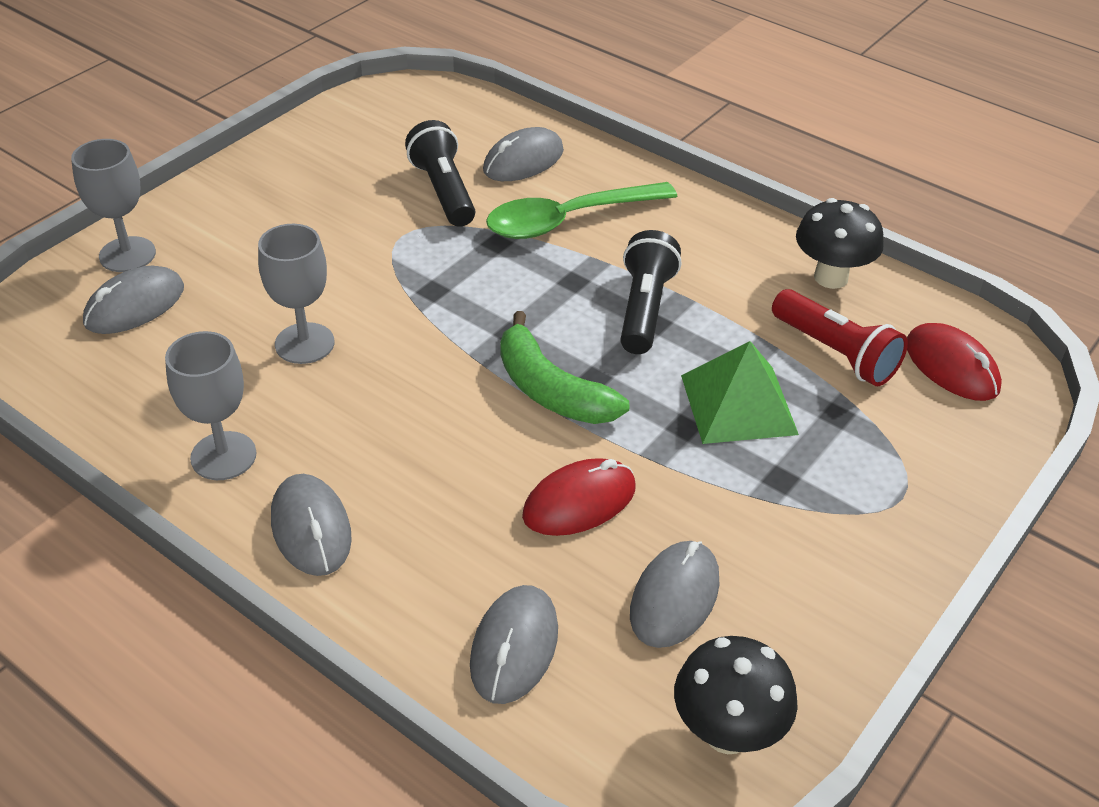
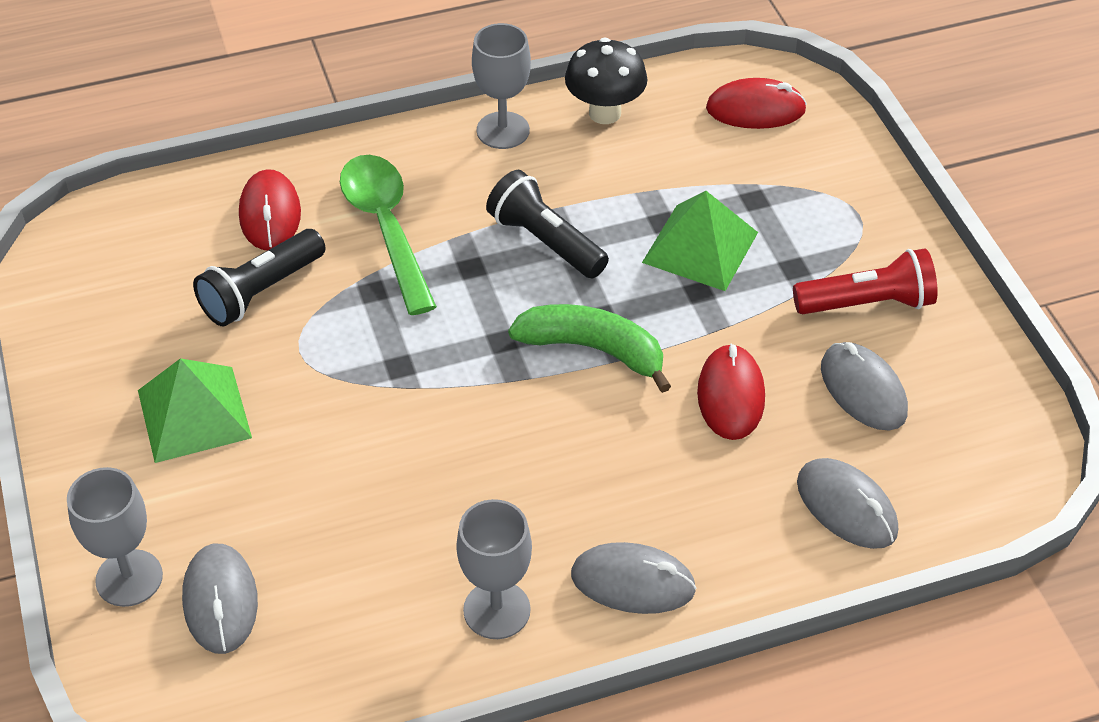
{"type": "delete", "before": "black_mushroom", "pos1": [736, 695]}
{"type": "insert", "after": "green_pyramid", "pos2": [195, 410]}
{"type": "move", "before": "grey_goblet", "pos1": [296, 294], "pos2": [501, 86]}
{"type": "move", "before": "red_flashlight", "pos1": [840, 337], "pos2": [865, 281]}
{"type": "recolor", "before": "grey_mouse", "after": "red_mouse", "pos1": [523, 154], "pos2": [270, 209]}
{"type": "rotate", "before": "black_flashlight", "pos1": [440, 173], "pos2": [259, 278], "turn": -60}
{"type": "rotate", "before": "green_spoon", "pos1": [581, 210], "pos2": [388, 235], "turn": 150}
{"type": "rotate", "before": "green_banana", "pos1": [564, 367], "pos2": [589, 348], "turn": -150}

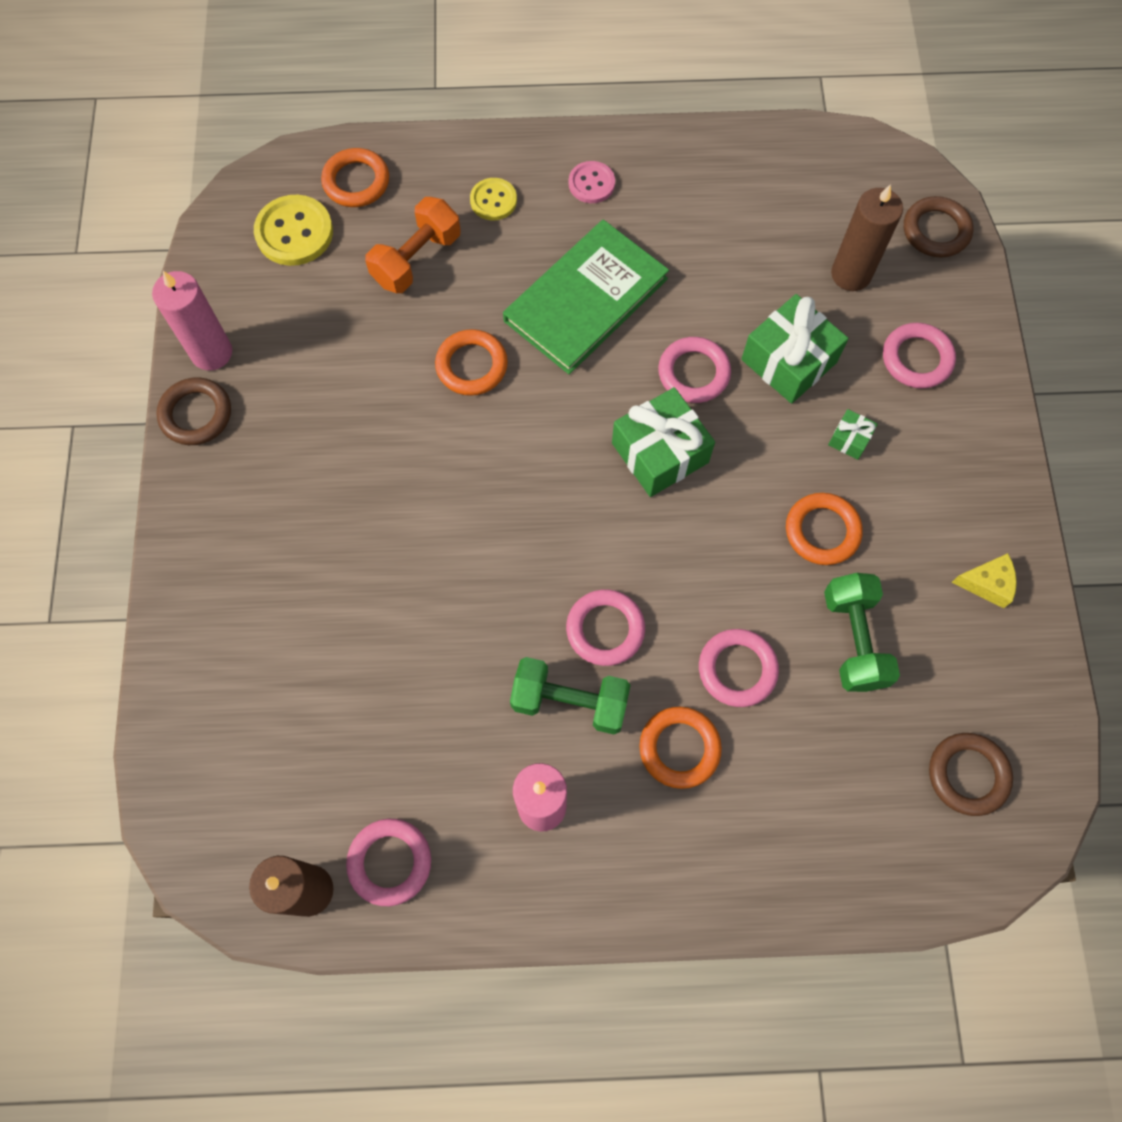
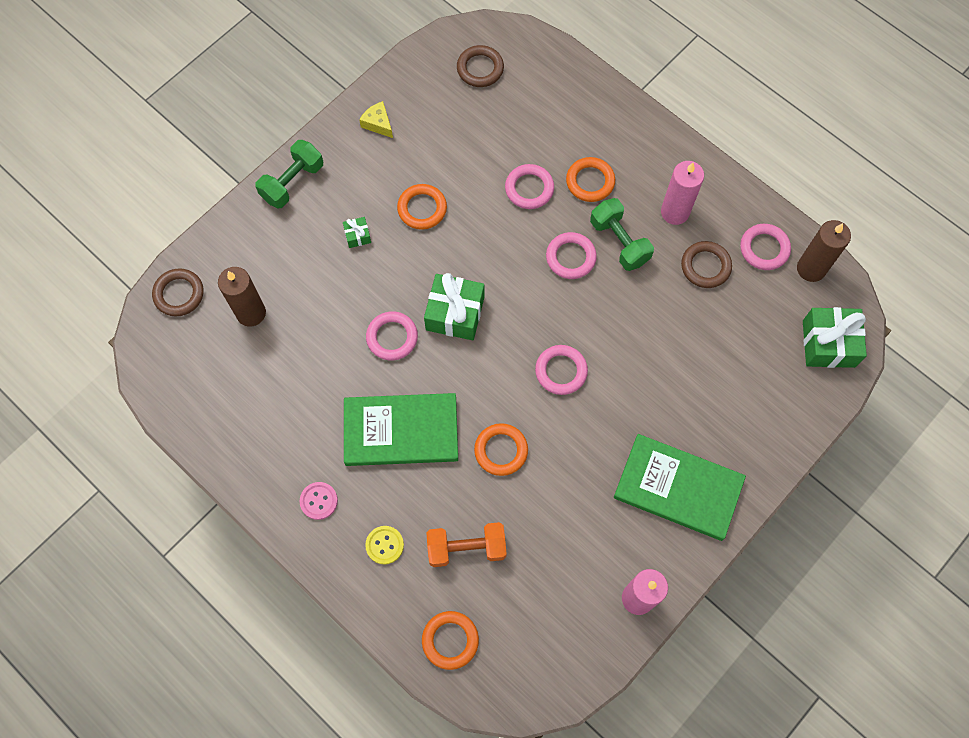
{"type": "delete", "before": "yellow_button", "pos1": [293, 230]}
{"type": "insert", "after": "green_book", "pos2": [680, 487]}
{"type": "move", "before": "brown_ring", "pos1": [193, 411], "pos2": [706, 264]}
{"type": "move", "before": "green_gift", "pos1": [794, 349], "pos2": [835, 337]}
{"type": "move", "before": "green_dumbbell", "pos1": [862, 632], "pos2": [289, 174]}
{"type": "move", "before": "pink_ring", "pos1": [919, 356], "pos2": [561, 370]}

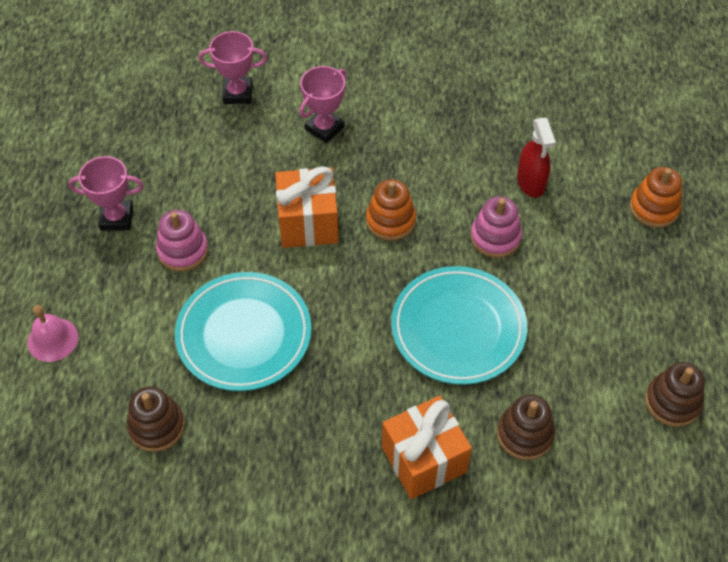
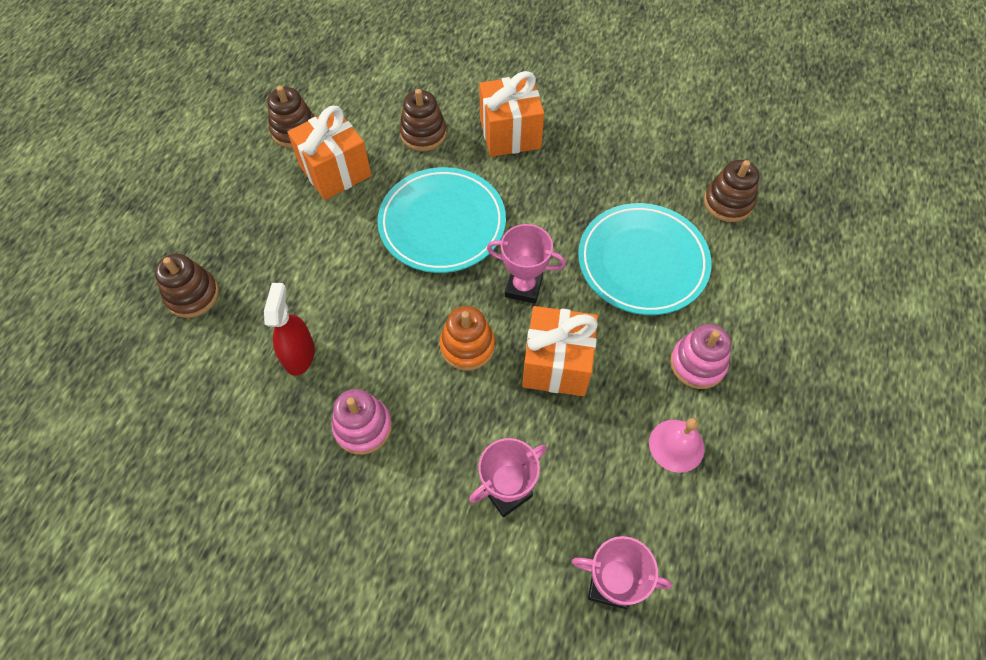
{"type": "insert", "after": "orange_gift", "pos2": [329, 153]}
{"type": "move", "before": "pink_bell", "pos1": [53, 333], "pos2": [676, 445]}
{"type": "move", "before": "pink_trophy", "pos1": [106, 193], "pos2": [526, 264]}
{"type": "move", "before": "pink_stacking_toy", "pos1": [496, 227], "pos2": [362, 422]}
{"type": "recolor", "before": "orange_stacking_toy", "after": "brown_stacking_toy", "pos1": [656, 197], "pos2": [187, 286]}

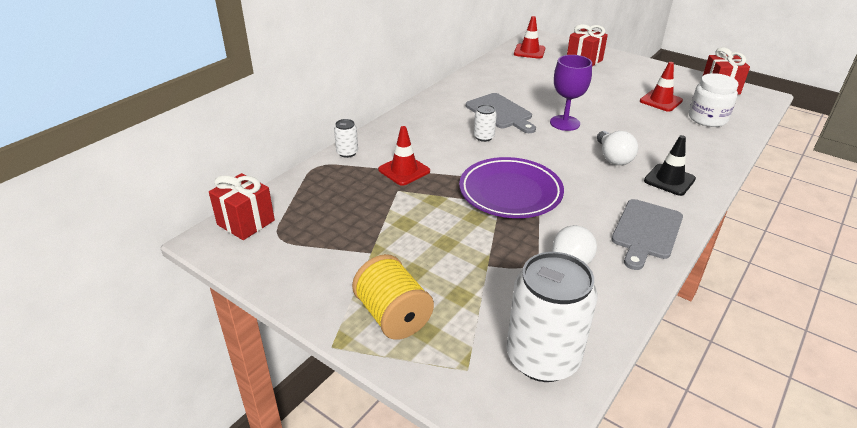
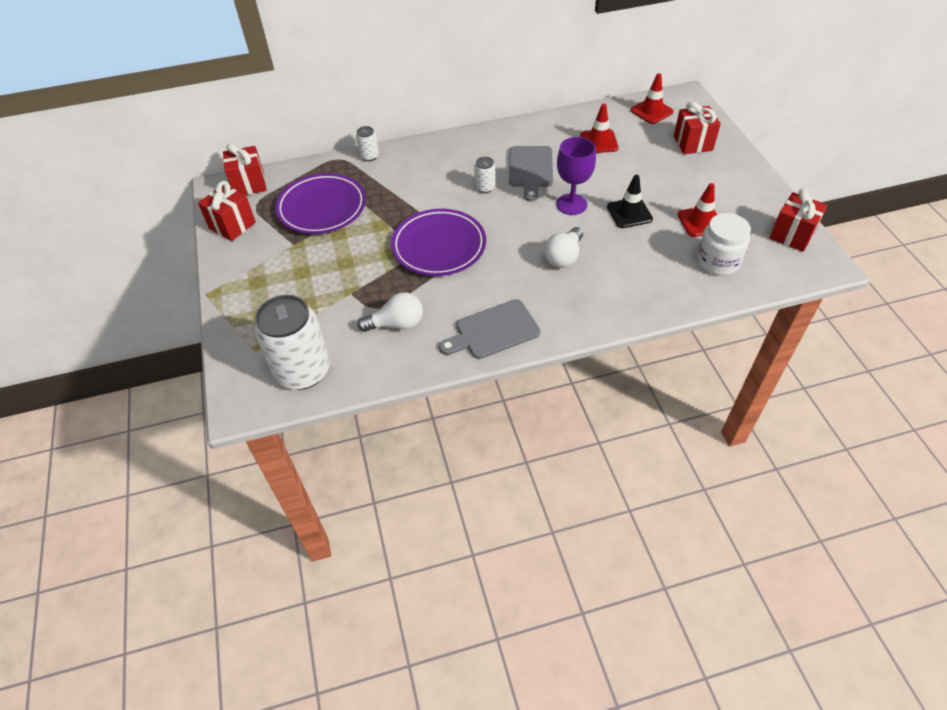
{"type": "delete", "before": "yellow_spool", "pos1": [393, 297]}
{"type": "insert", "after": "red_gift", "pos2": [227, 211]}
{"type": "insert", "after": "purple_plate", "pos2": [320, 203]}
{"type": "move", "before": "red_traffic_cone", "pos1": [404, 156], "pos2": [599, 128]}
{"type": "move", "before": "black_traffic_cone", "pos1": [670, 165], "pos2": [630, 201]}

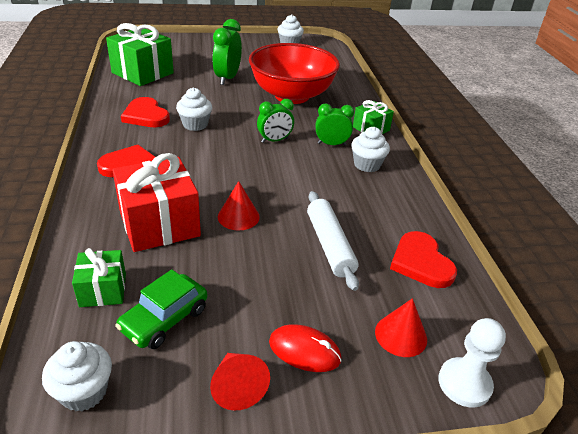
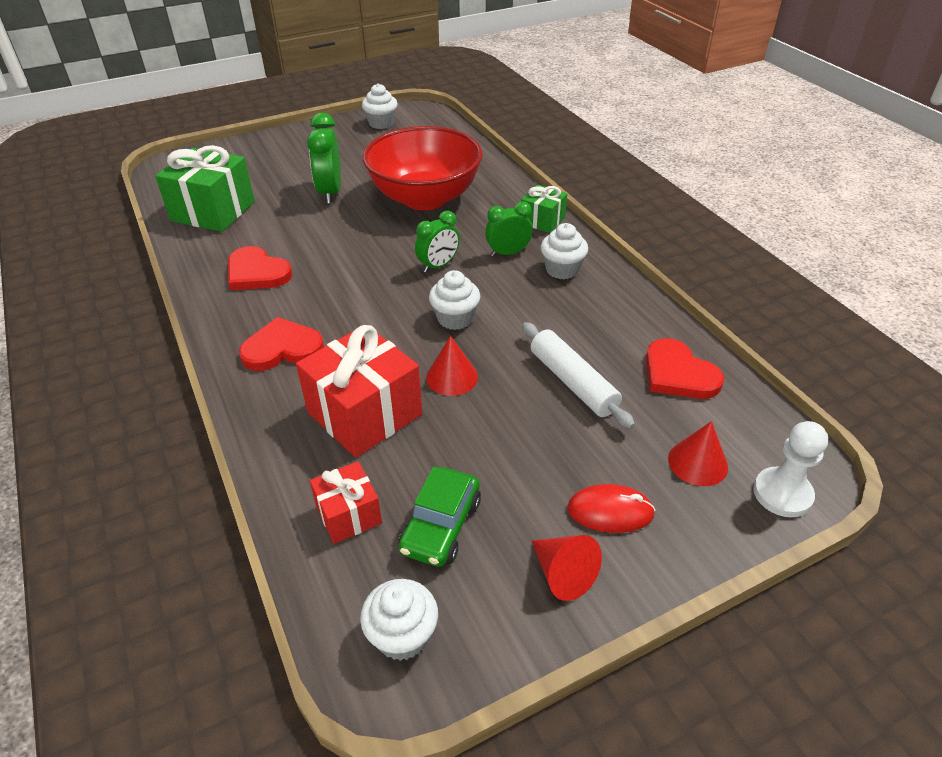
{"type": "move", "before": "white_cupcake", "pos1": [194, 109], "pos2": [454, 300]}
{"type": "recolor", "before": "green_gift", "after": "red_gift", "pos1": [99, 277], "pos2": [346, 502]}

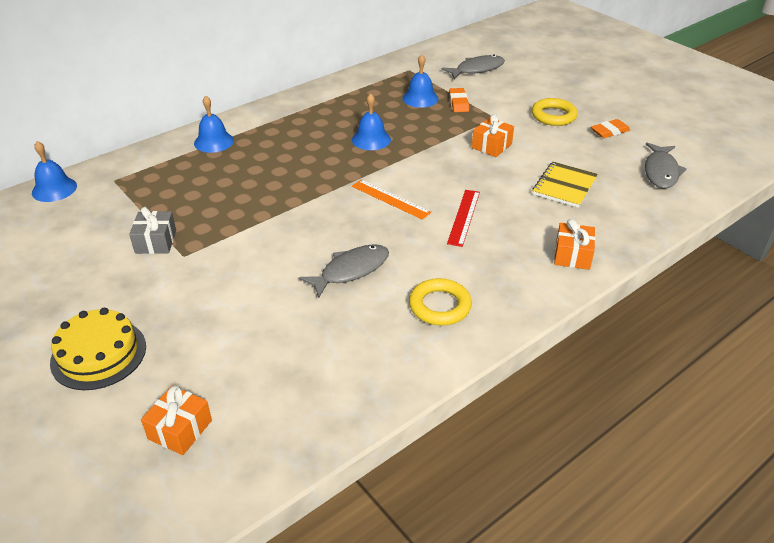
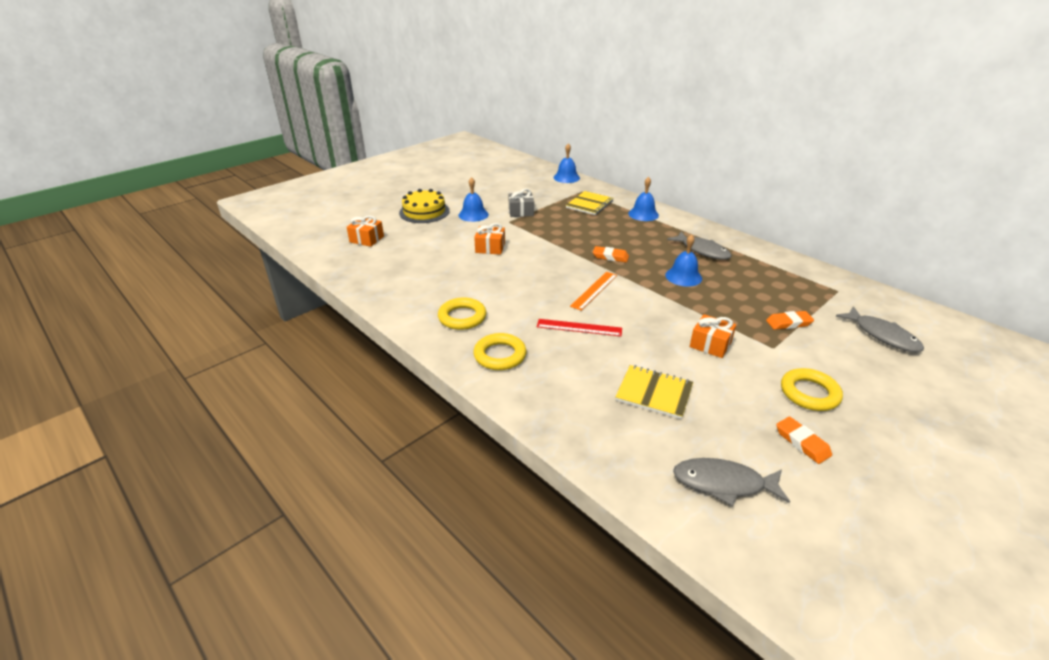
{"type": "insert", "after": "yellow_ring", "pos2": [499, 351]}
{"type": "insert", "after": "yellow_notebook", "pos2": [589, 203]}
{"type": "insert", "after": "orange_eraser", "pos2": [611, 254]}
{"type": "move", "before": "grey_fish", "pos1": [344, 271], "pos2": [699, 245]}
{"type": "move", "before": "blue_bell", "pos1": [420, 81], "pos2": [473, 199]}
{"type": "move", "before": "orange_gift", "pos1": [574, 244], "pos2": [489, 239]}

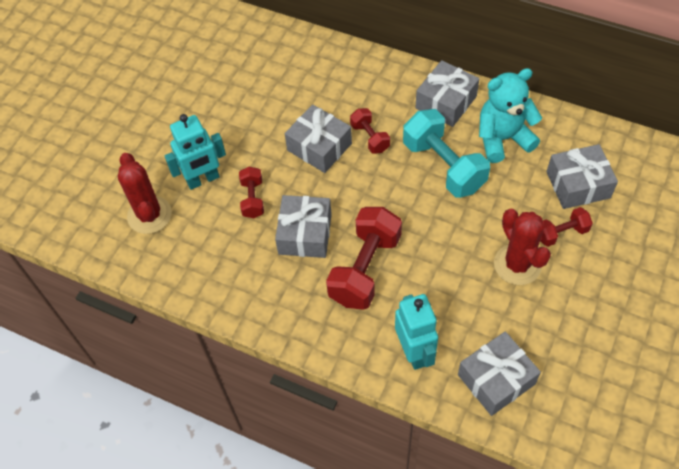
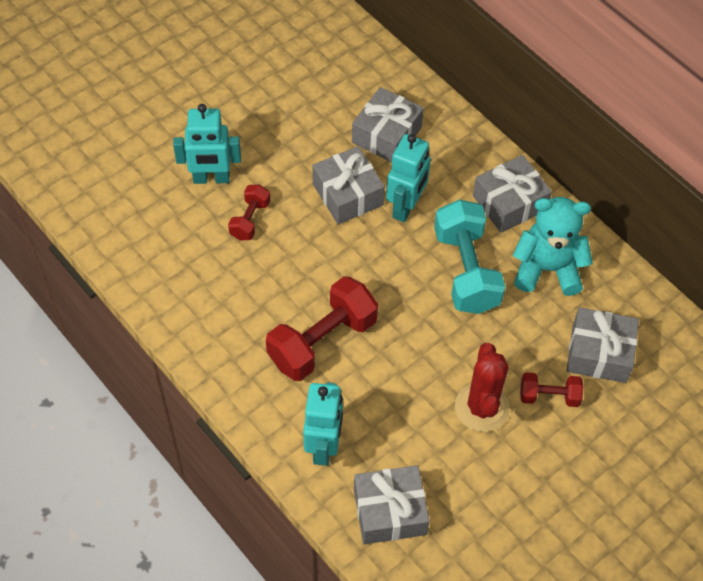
{"type": "delete", "before": "red_cactus", "pos1": [145, 193]}
{"type": "move", "before": "grey_gift", "pos1": [303, 226], "pos2": [388, 124]}
{"type": "replace", "before": "red_dumbbell", "after": "turquoise_robot", "pos1": [370, 131], "pos2": [408, 178]}

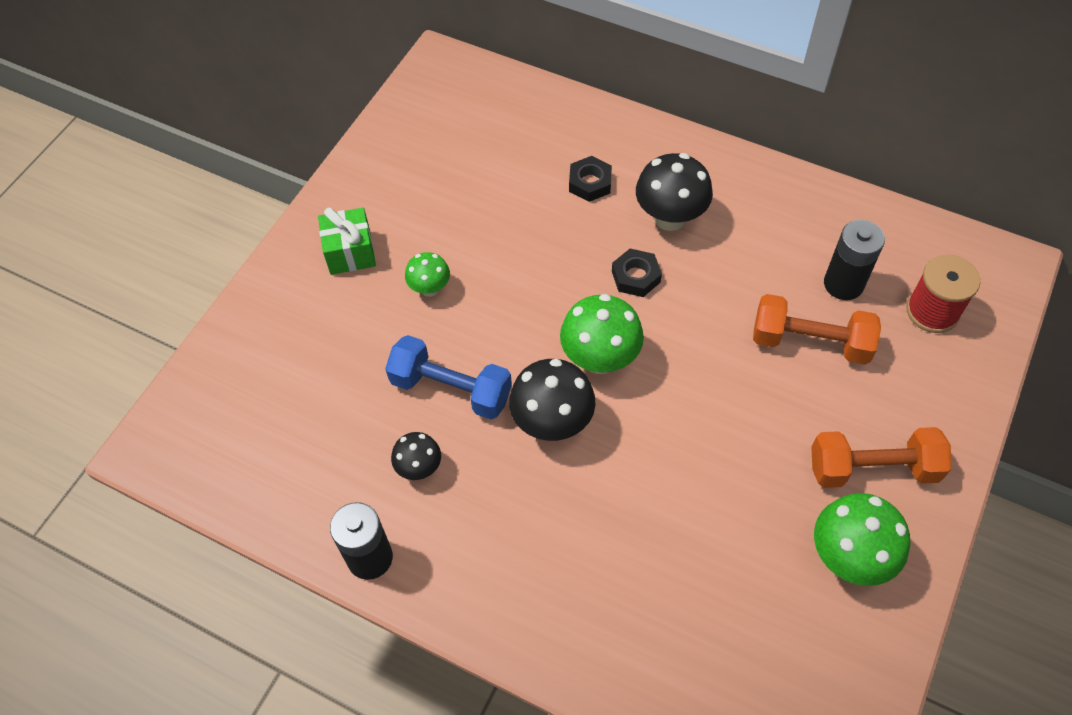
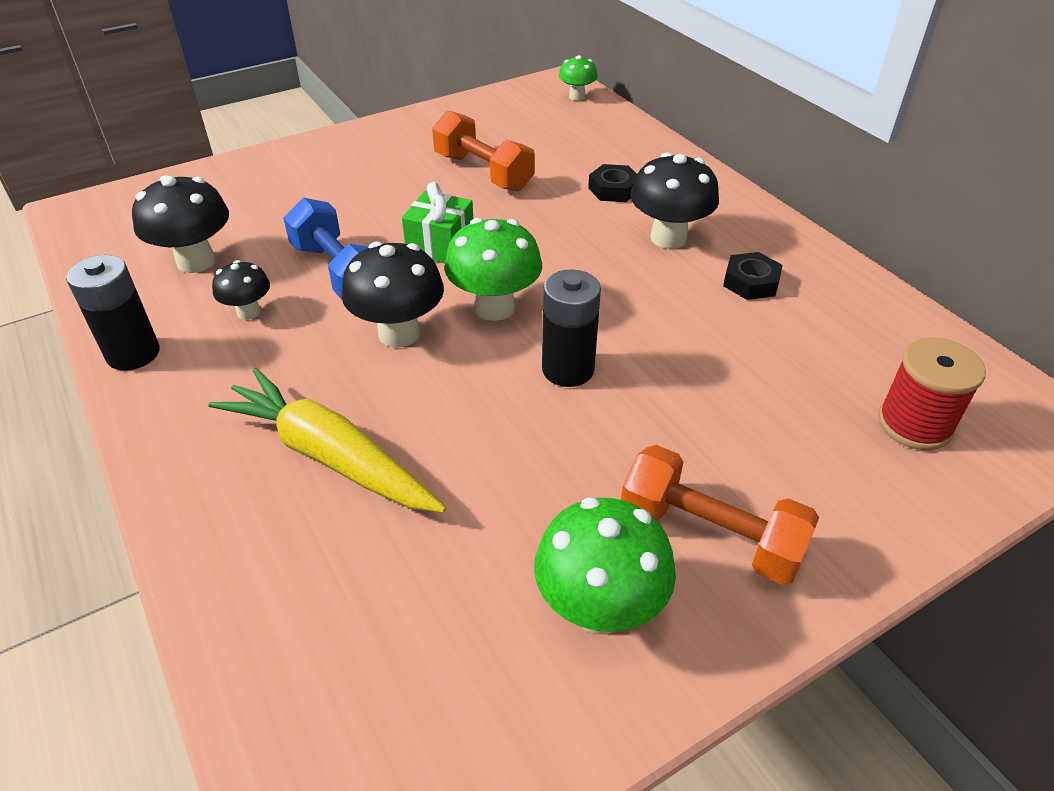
{"type": "insert", "after": "black_mushroom", "pos2": [180, 224]}
{"type": "insert", "after": "yellow_carrot", "pos2": [327, 440]}
{"type": "move", "before": "green_gift", "pos1": [347, 241], "pos2": [437, 222]}
{"type": "move", "before": "green_mushroom", "pos1": [427, 274], "pos2": [578, 78]}
{"type": "move", "before": "black_nut", "pos1": [637, 272], "pos2": [753, 276]}
{"type": "move", "before": "orange_dumbbell", "pos1": [817, 329], "pos2": [483, 151]}
{"type": "move", "before": "black_battery", "pos1": [854, 260], "pos2": [571, 328]}

